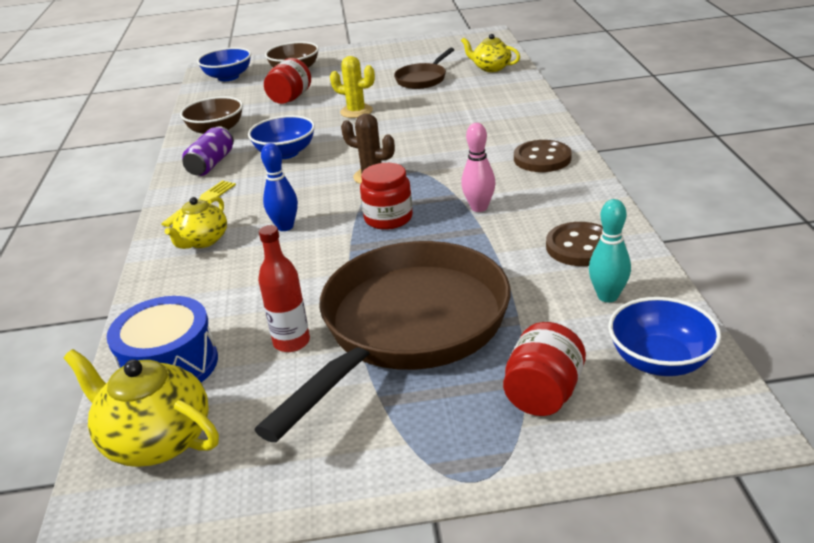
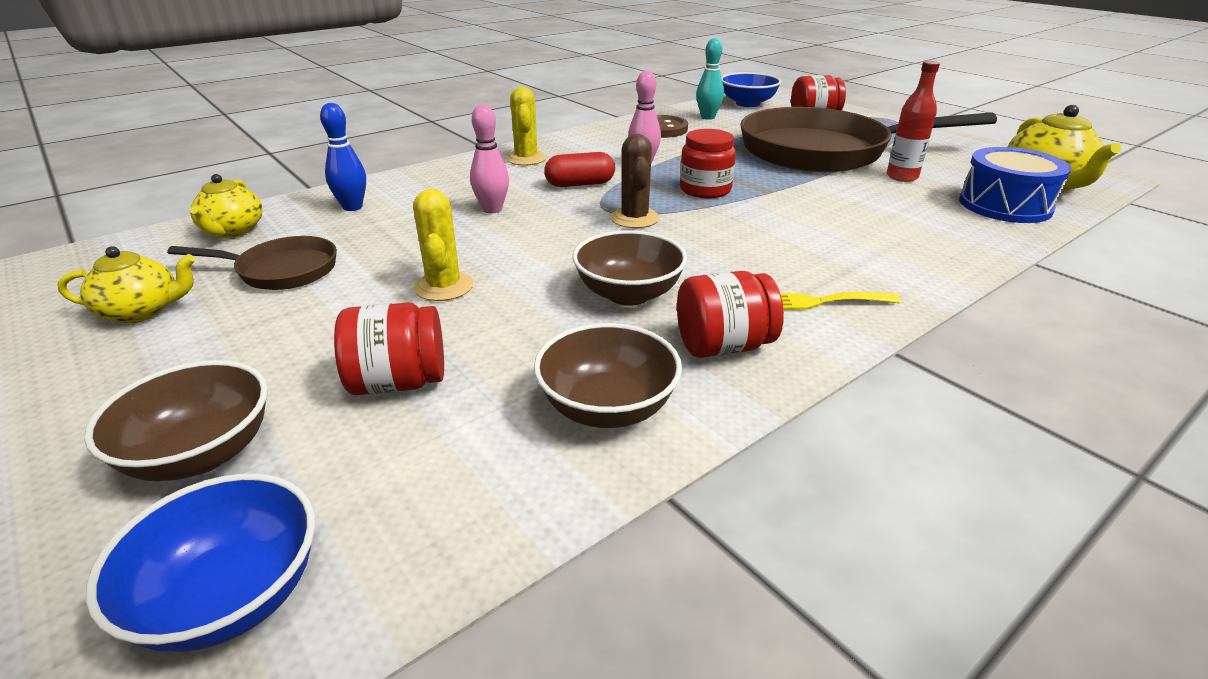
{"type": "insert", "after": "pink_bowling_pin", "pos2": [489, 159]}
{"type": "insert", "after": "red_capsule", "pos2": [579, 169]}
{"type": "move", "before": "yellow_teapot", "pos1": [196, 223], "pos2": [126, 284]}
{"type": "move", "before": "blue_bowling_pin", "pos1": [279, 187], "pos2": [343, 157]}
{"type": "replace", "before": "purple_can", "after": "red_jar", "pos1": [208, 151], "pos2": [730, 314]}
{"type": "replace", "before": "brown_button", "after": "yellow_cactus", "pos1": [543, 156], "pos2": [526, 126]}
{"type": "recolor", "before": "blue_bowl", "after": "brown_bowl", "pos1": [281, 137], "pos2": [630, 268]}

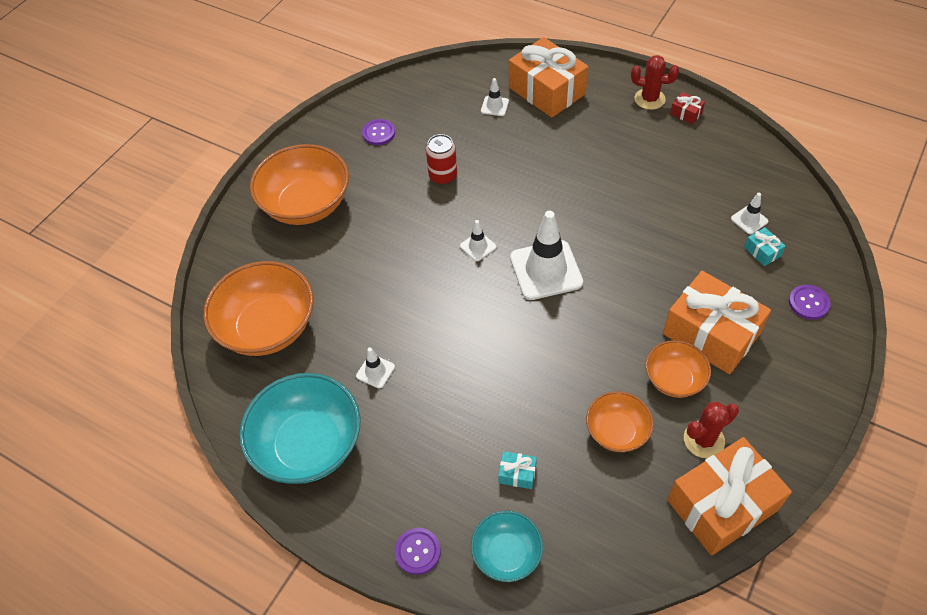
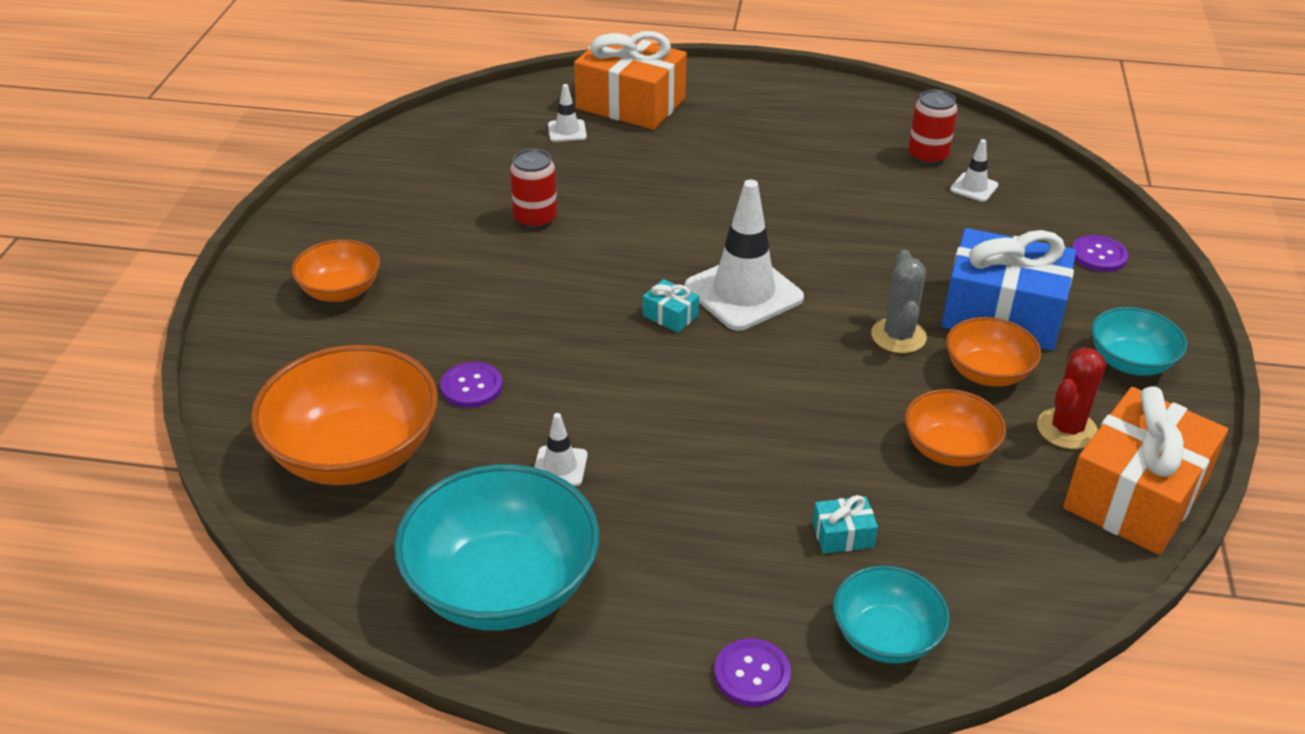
{"type": "delete", "before": "white_traffic_cone", "pos1": [478, 240]}
{"type": "delete", "before": "red_cactus", "pos1": [655, 82]}
{"type": "delete", "before": "red_gift", "pos1": [687, 108]}
{"type": "insert", "after": "grey_cactus", "pos2": [899, 301]}
{"type": "insert", "after": "red_can", "pos2": [933, 127]}
{"type": "insert", "after": "turquoise_bowl", "pos2": [1139, 341]}
{"type": "move", "before": "purple_button", "pos1": [378, 132], "pos2": [471, 385]}
{"type": "move", "before": "turquoise_gift", "pos1": [764, 246], "pos2": [671, 306]}
{"type": "recolor", "before": "orange_gift", "after": "blue_gift", "pos1": [717, 322], "pos2": [1009, 289]}
{"type": "resize", "before": "orange_bowl", "pos1": [299, 184], "pos2": [335, 270], "scale": 0.56}

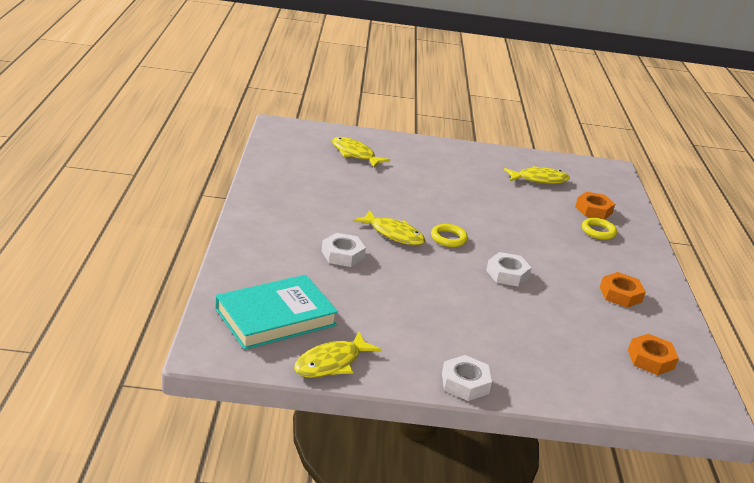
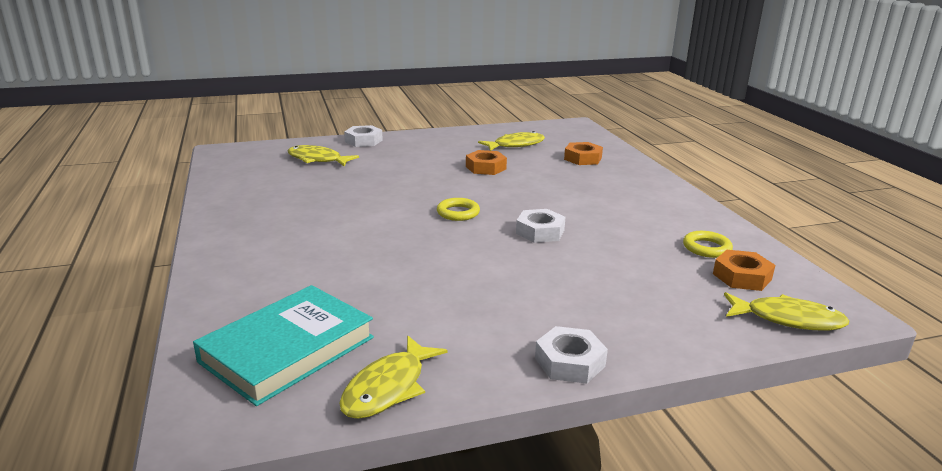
{"type": "move", "before": "white_nut", "pos1": [343, 250], "pos2": [363, 136]}
{"type": "move", "before": "yellow_fish", "pos1": [389, 227], "pos2": [786, 311]}
{"type": "move", "before": "yellow_ring", "pos1": [599, 229], "pos2": [708, 244]}
{"type": "move", "before": "orange_nut", "pos1": [623, 290], "pos2": [486, 162]}

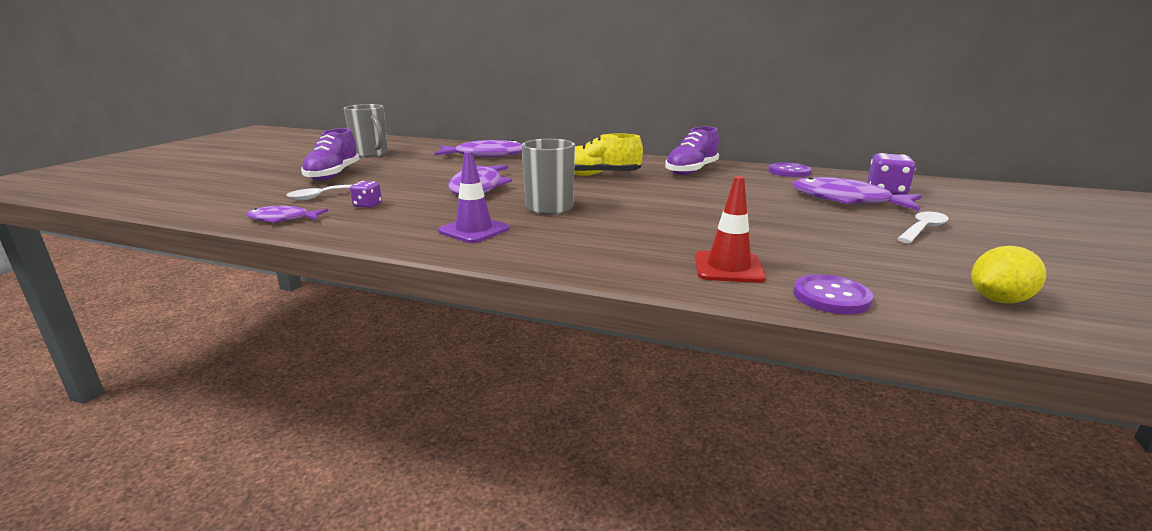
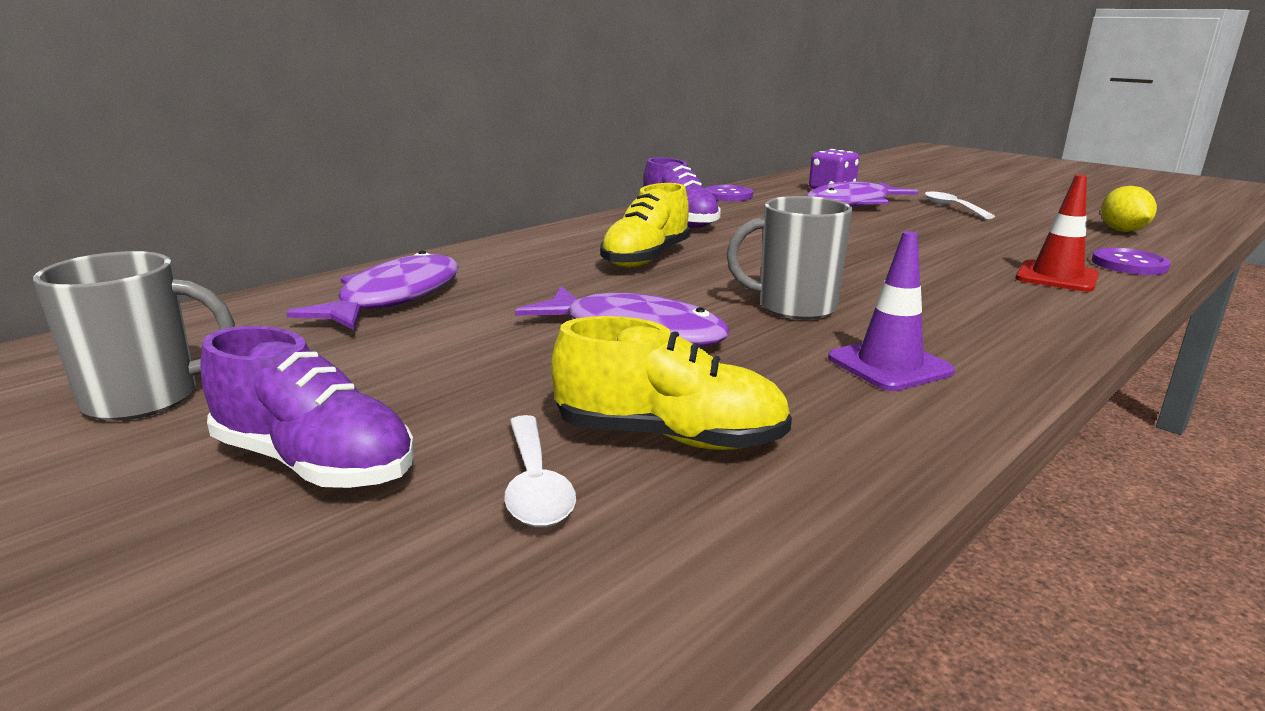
{"type": "delete", "before": "purple_fish", "pos1": [287, 214]}
{"type": "replace", "before": "purple_dice", "after": "yellow_shoe", "pos1": [366, 194], "pos2": [671, 383]}

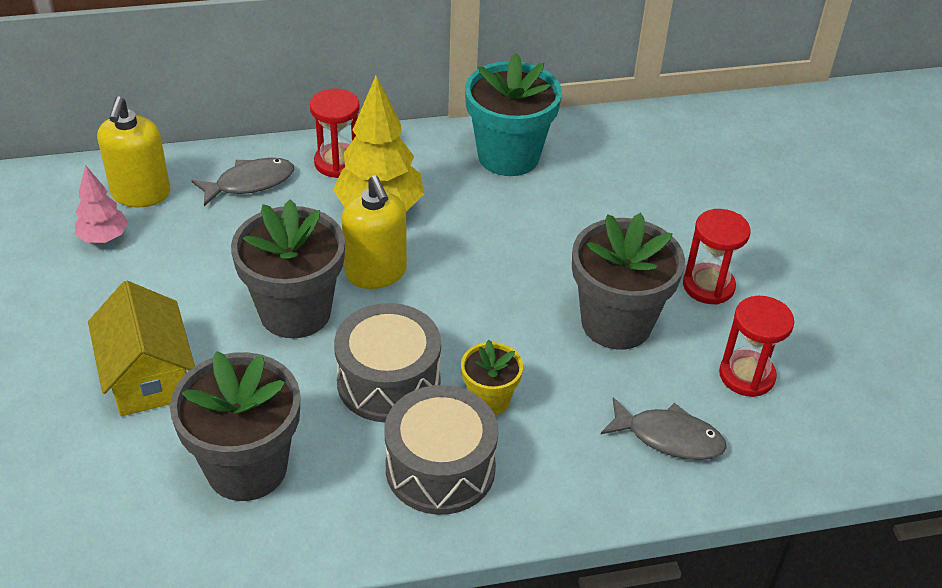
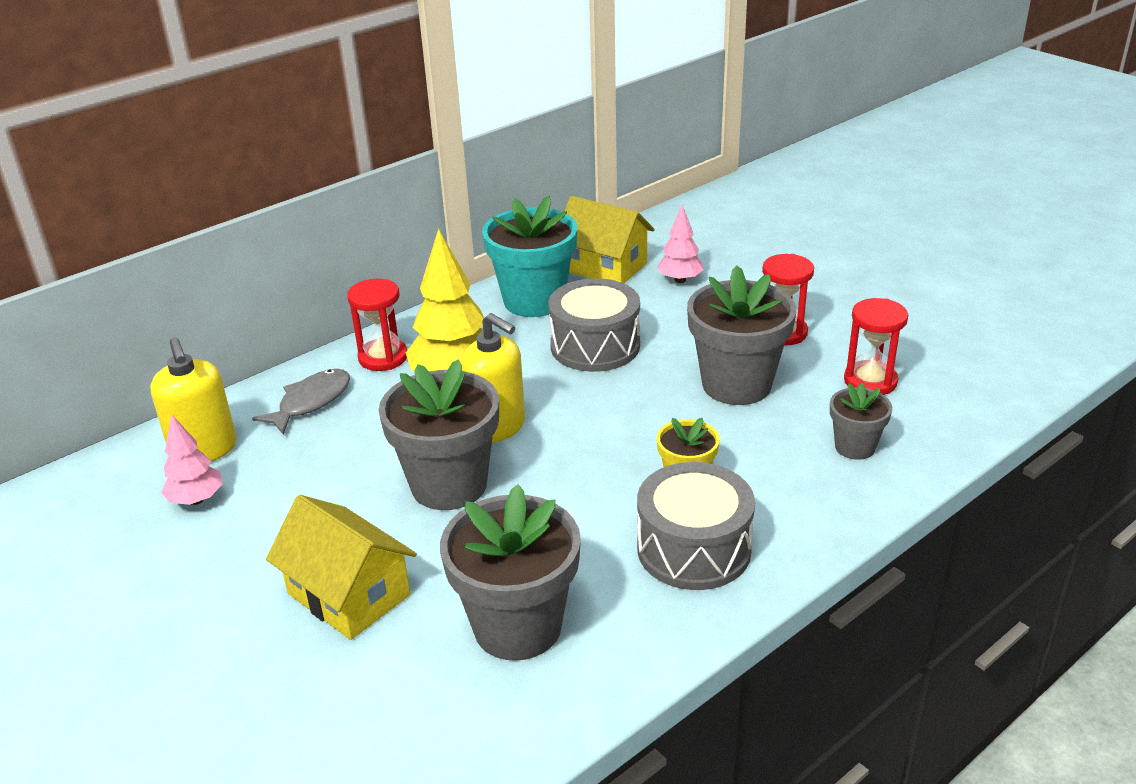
{"type": "insert", "after": "yellow_house", "pos2": [609, 239]}
{"type": "insert", "after": "pink_tree", "pos2": [680, 244]}
{"type": "move", "before": "grey_drum", "pos1": [387, 362], "pos2": [594, 325]}
{"type": "replace", "before": "grey_fish", "after": "grey_flower_pot", "pos1": [664, 428], "pos2": [861, 421]}

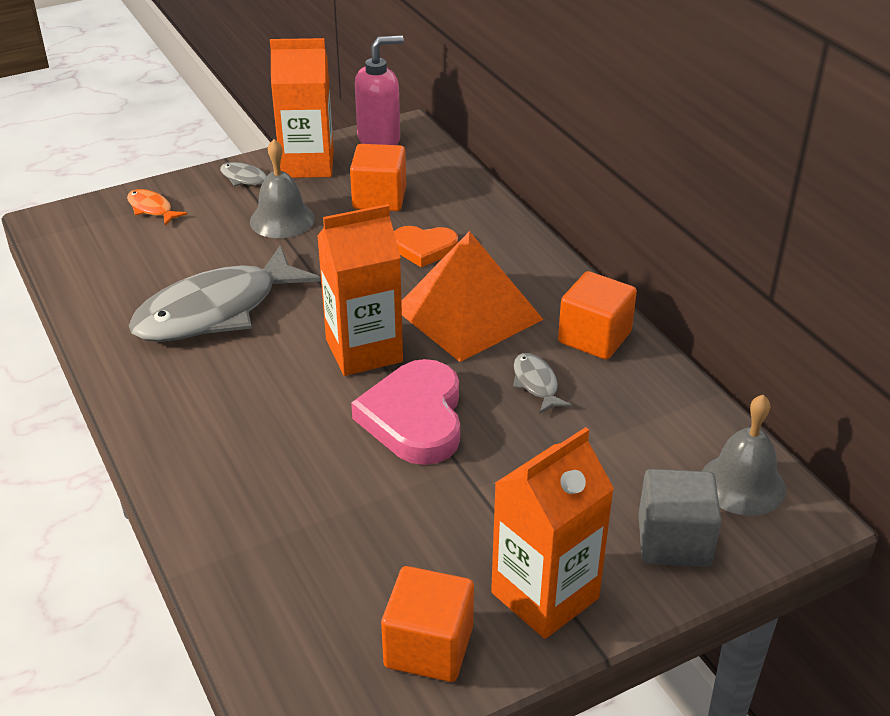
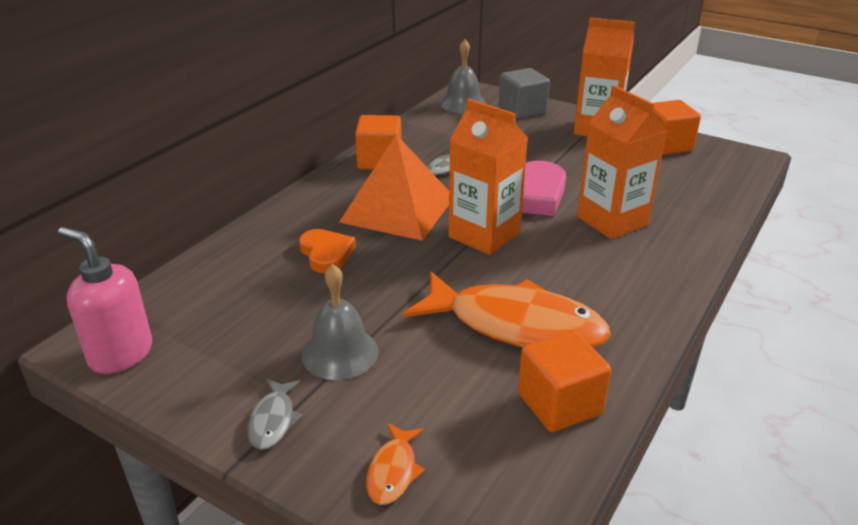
{"type": "move", "before": "orange_carton", "pos1": [302, 108], "pos2": [622, 162]}
{"type": "move", "before": "orange_cube", "pos1": [378, 177], "pos2": [564, 381]}
{"type": "recolor", "before": "grey_fish", "after": "orange_fish", "pos1": [225, 293], "pos2": [507, 310]}

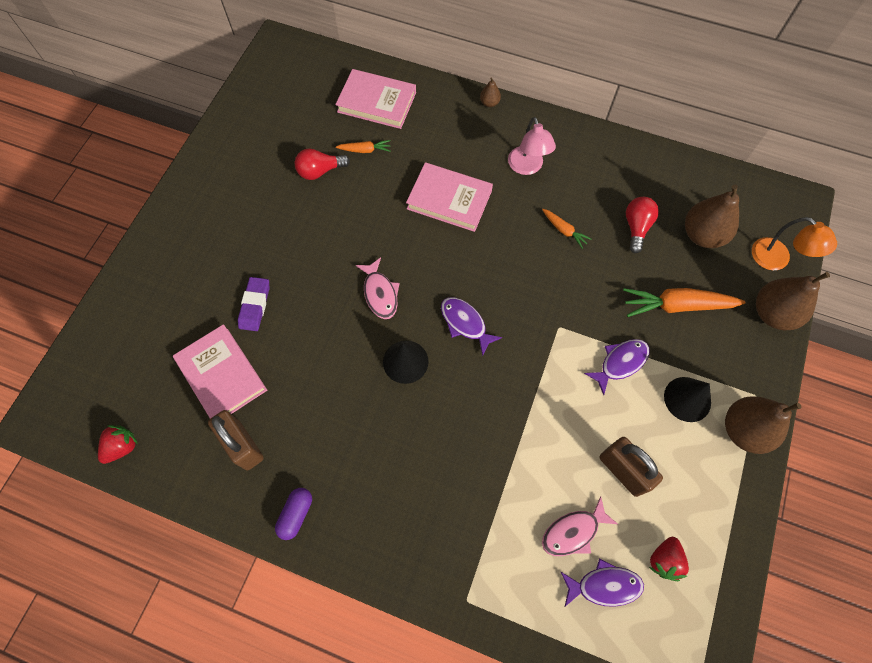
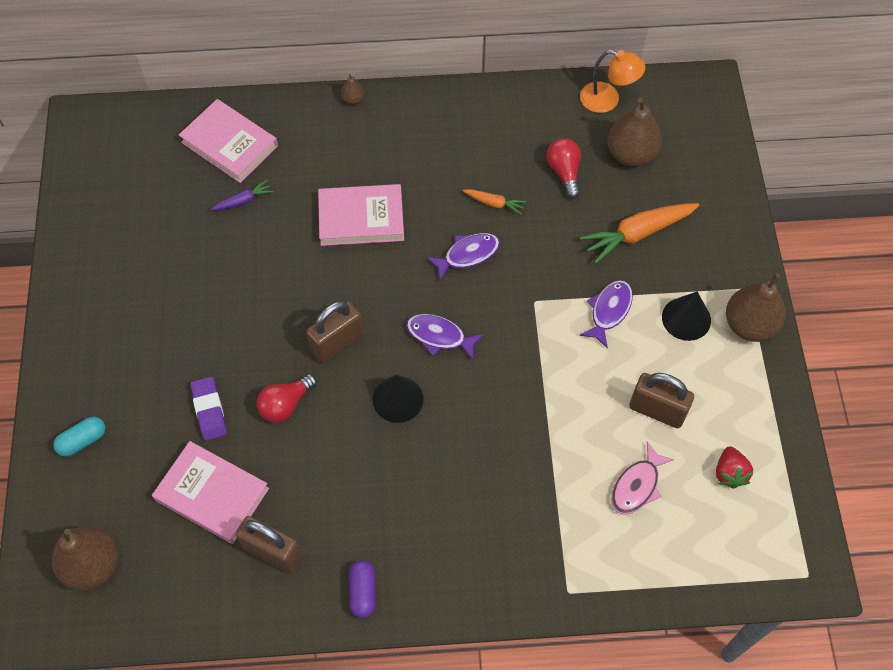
{"type": "delete", "before": "red_strawberry", "pos1": [118, 444]}
{"type": "delete", "before": "pink_lamp", "pos1": [532, 146]}
{"type": "insert", "after": "turquoise_capsule", "pos2": [79, 437]}
{"type": "move", "before": "red_light_bulb", "pos1": [322, 164], "pos2": [287, 398]}
{"type": "move", "before": "purple_fish", "pos1": [602, 583], "pos2": [463, 257]}
{"type": "move", "before": "orange_lamp", "pos1": [794, 243], "pos2": [613, 81]}
{"type": "move", "before": "brown_pear", "pos1": [793, 301], "pos2": [85, 558]}
{"type": "replace", "before": "pink_fish", "after": "brown_padlock", "pos1": [378, 288], "pos2": [334, 332]}
{"type": "recolor", "before": "orange_carrot", "after": "purple_carrot", "pos1": [363, 146], "pos2": [242, 195]}
{"type": "rotate", "before": "pink_book", "pos1": [375, 99], "pos2": [228, 141], "turn": 45}

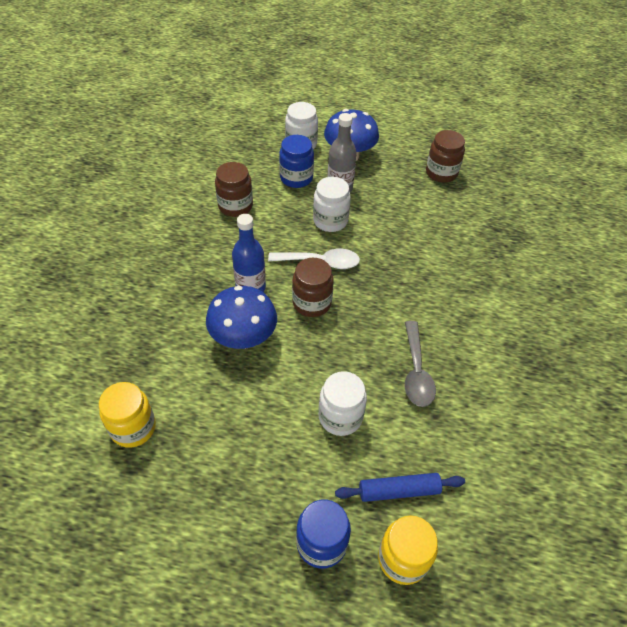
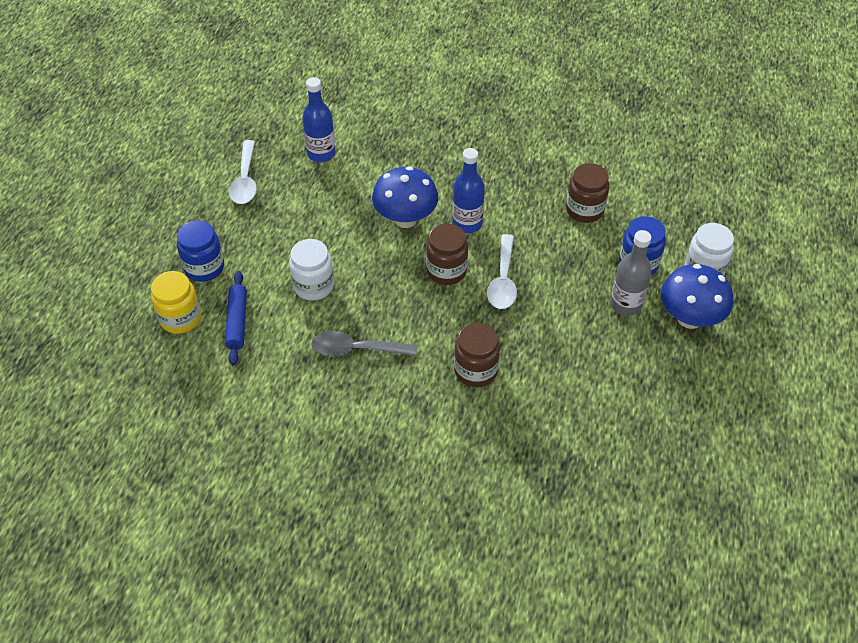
{"type": "delete", "before": "white_jar", "pos1": [332, 204]}
{"type": "insert", "after": "white_spoon", "pos2": [243, 172]}
{"type": "move", "before": "brown_jar", "pos1": [445, 156], "pos2": [477, 355]}
{"type": "replace", "before": "yellow_jar", "after": "blue_bottle", "pos1": [127, 415], "pos2": [319, 119]}

